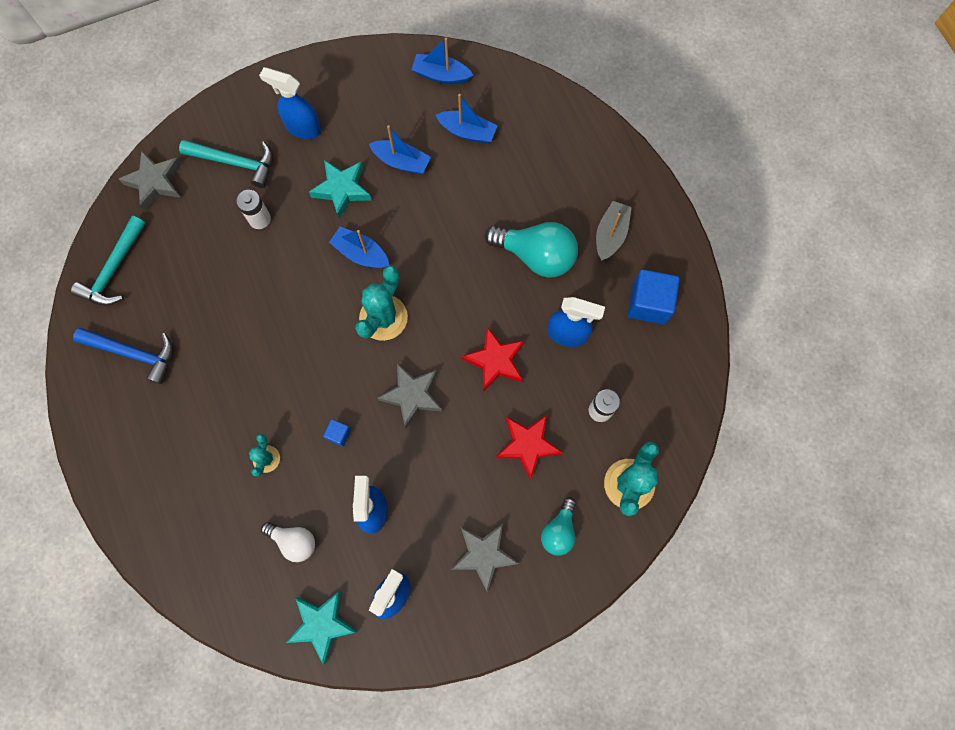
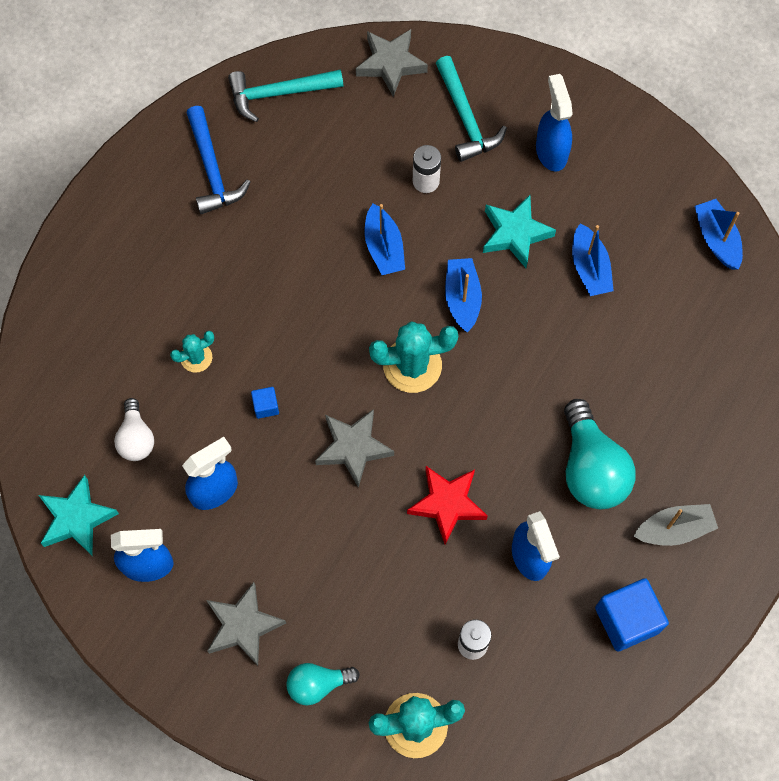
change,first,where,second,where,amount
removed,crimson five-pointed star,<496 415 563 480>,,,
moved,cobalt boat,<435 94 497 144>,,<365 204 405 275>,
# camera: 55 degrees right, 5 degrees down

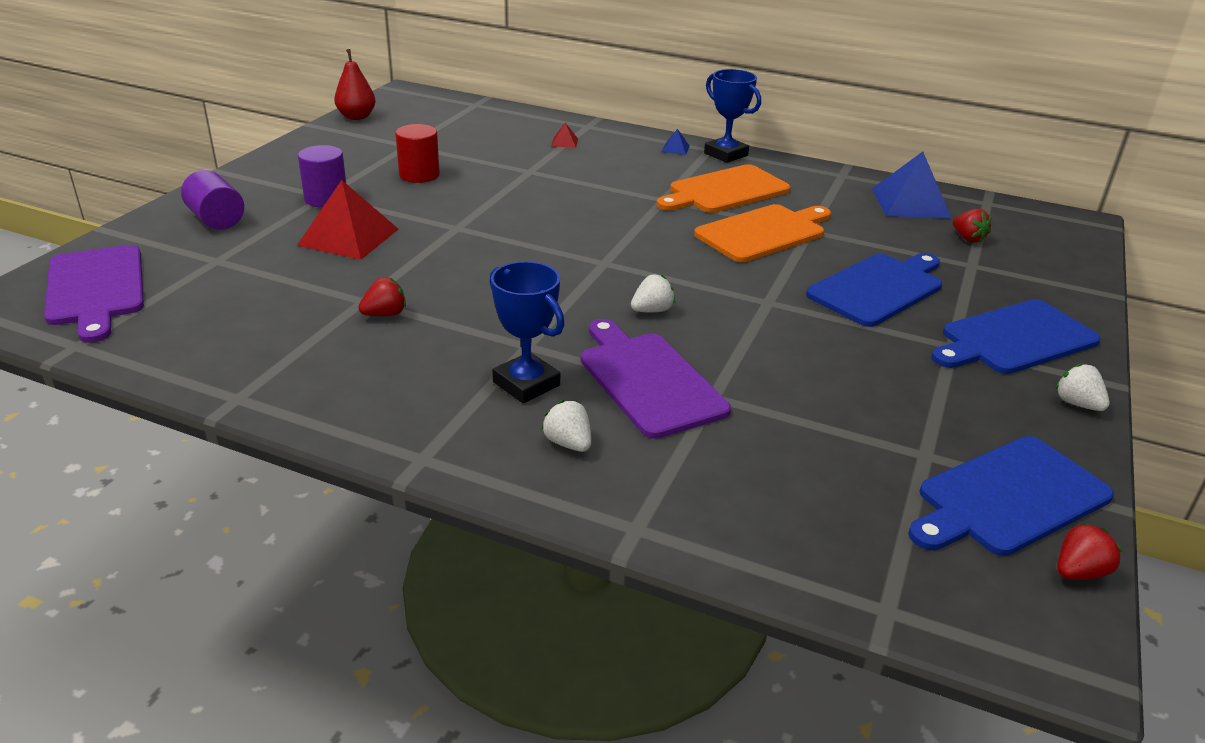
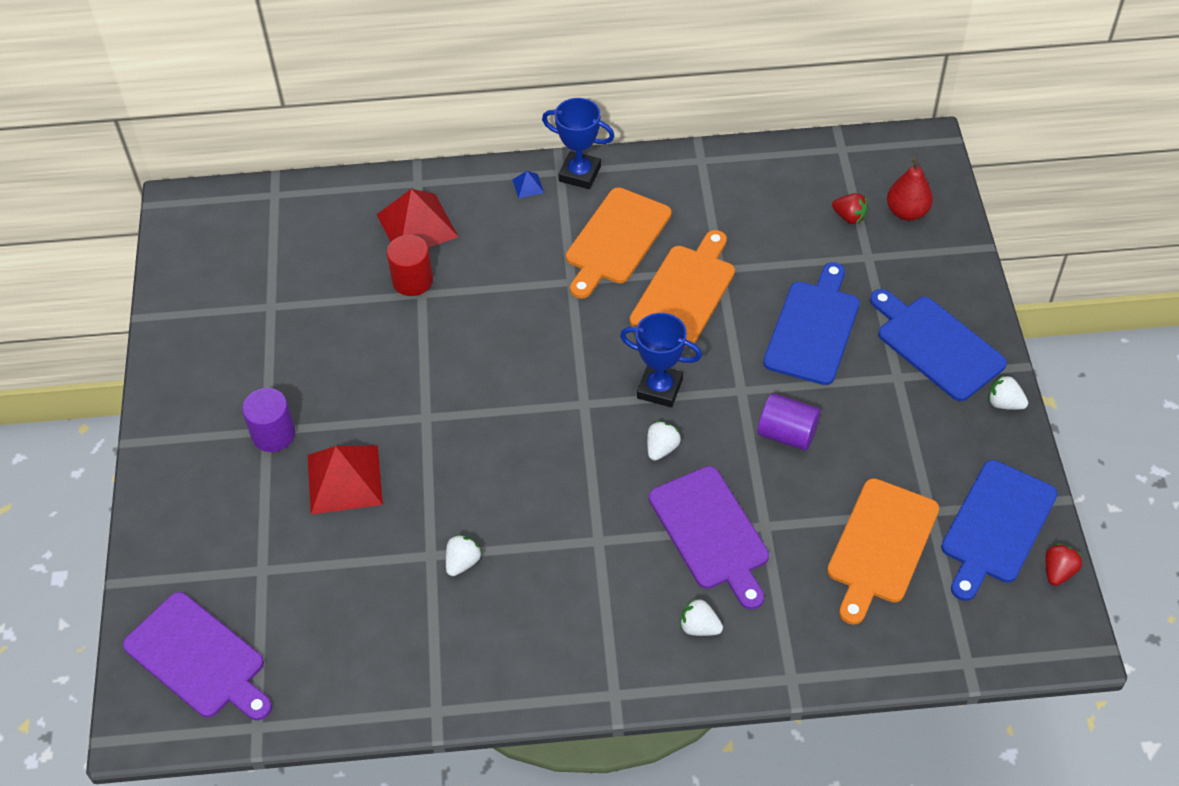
change,first,where,second,where,amount
removed,cobalt solid pyramid,<872 152 952 219>,,,
added,,,orange-coloured chopping board,<827 478 939 625>,
moved,royal purple cylinder shape,<181 170 244 230>,,<758 393 821 451>,
moved,crimson pear,<334 49 376 120>,,<887 157 933 221>,
moved,crimson cylinder shape,<395 124 440 183>,,<387 235 433 296>,
moved,cobalt prize cup,<490 261 565 403>,,<620 313 702 407>,
recoloured,crimson strawberry,<358 277 406 316>,white strawberry,<446 534 482 576>,
turned,royal purple chopping board,<581 319 731 439>,,<649 466 769 610>,150 degrees counterclockwise
turned,cobalt chopping board,<931 299 1101 374>,,<870 289 1007 401>,105 degrees clockwise
resized,crimson solid pyramid,<552 123 578 148>,,<376 189 458 248>,x2.37
# camera: 25 degrees left, 20 degrees up

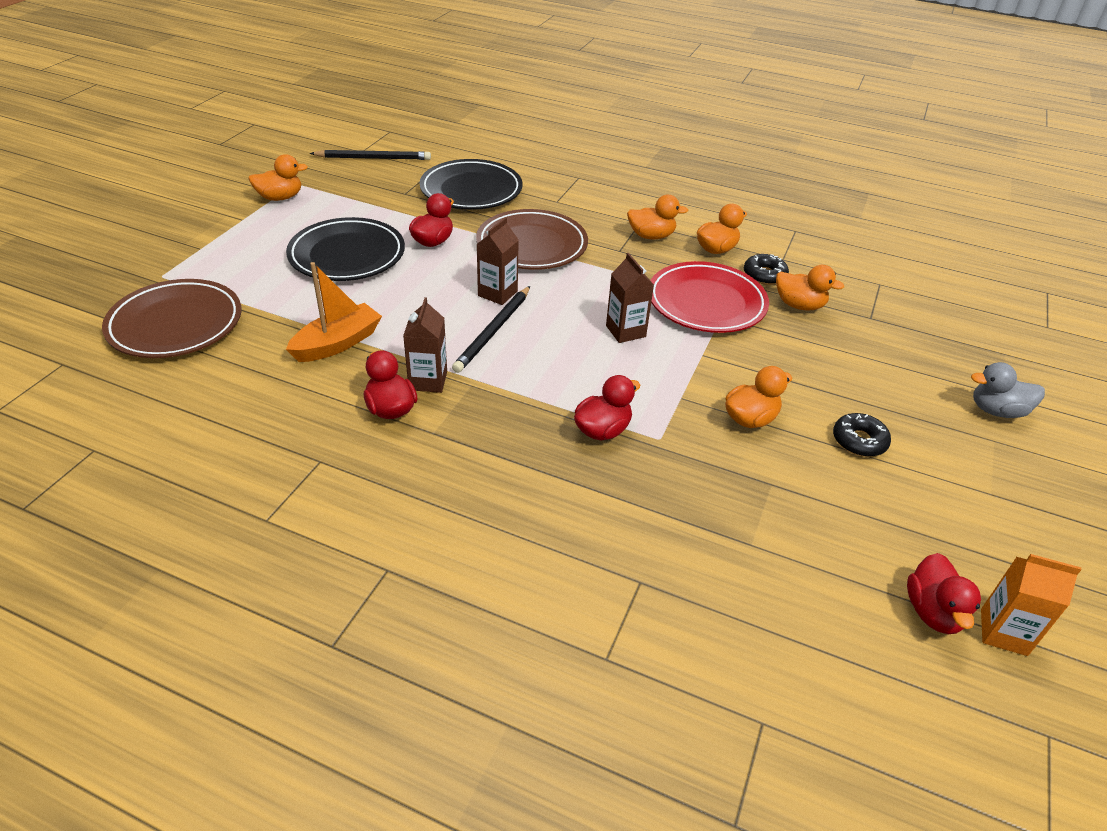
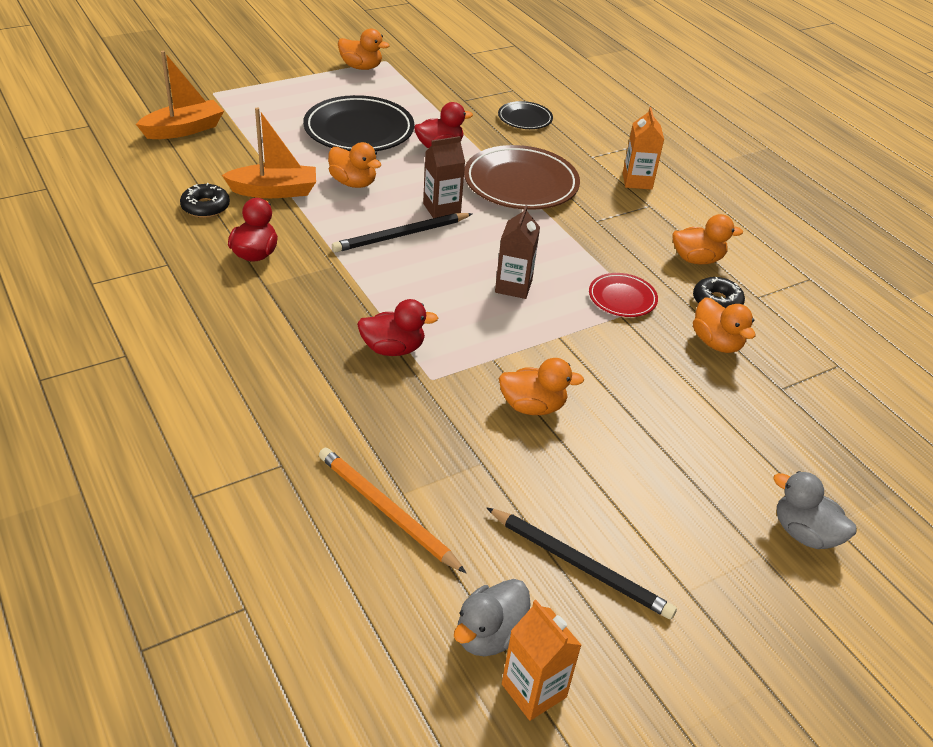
change,first,where,second,where,amount
removed,brown juice carton,<403 297 447 393>,,,
added,,,orange-coloured lead pencil,<319 448 466 573>,
added,,,orange-coloured juice carton,<623 107 664 190>,
moved,jet-black lead pencil,<310 150 431 160>,,<486 507 677 619>,
moved,orange-coloured rubber duck,<627 195 688 239>,,<328 142 381 188>,
moved,jet-black doughnut,<833 413 891 457>,,<180 183 230 218>,
replaced,brown flat dish,<102 279 241 358>,orange-coloured boat,<136 51 224 139>,
recoloured,crimson rubber duck,<907 553 981 634>,ash-grey rubber duck,<454 579 530 656>,
resized,jet-black flat dish,<420 159 522 210>,,<498 101 553 129>,x0.52
resized,crimson flat dish,<650 261 769 333>,,<589 273 658 317>,x0.52
# camera: 35 degrees right, 0 degrees up

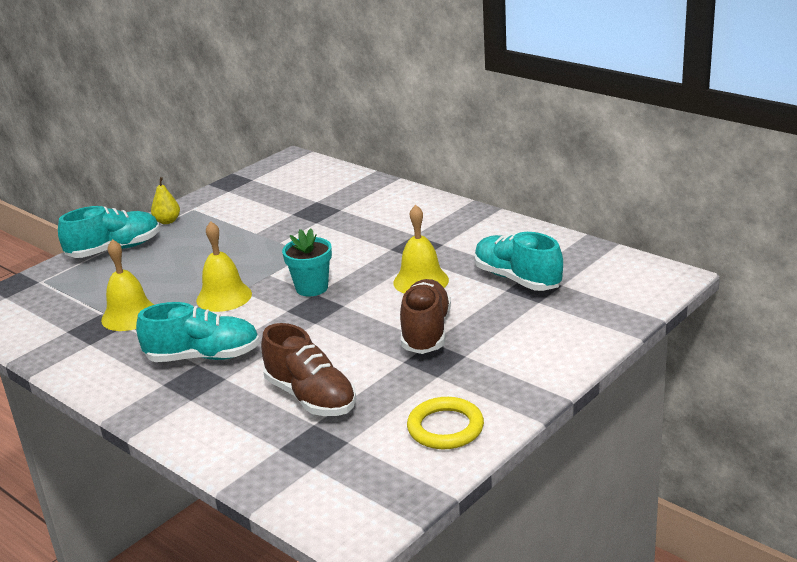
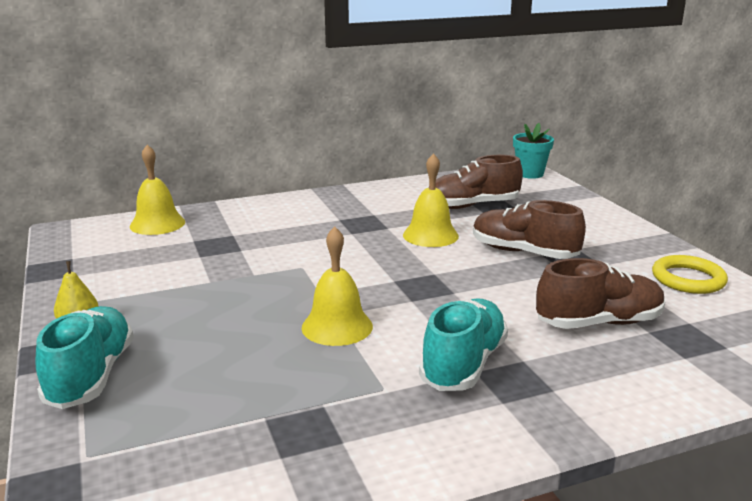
change,first,where,second,where,amount
moved,golden bell,<101 239 154 331>,,<130 145 185 235>,
moved,aqua potted plant,<282 228 332 297>,,<513 123 554 179>,
recoloured,aqua lace-up shoe,<474 232 563 291>,brown lace-up shoe,<436 155 523 209>,
# camera: 65 degrees left, 5 degrees down

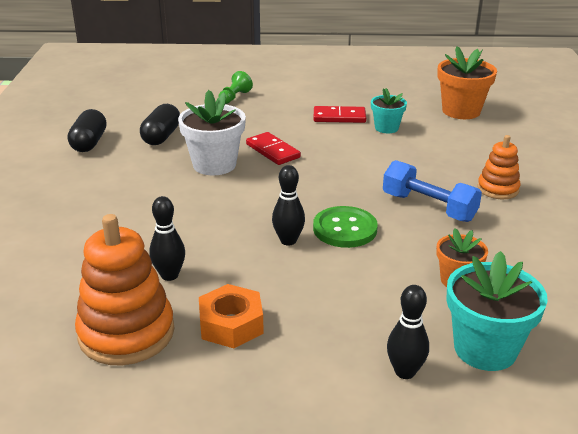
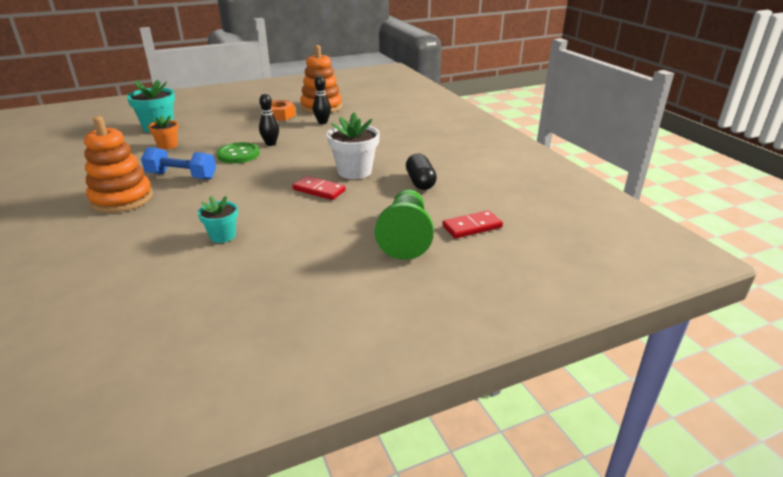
change,first,where,second,where,amount
removed,jet-black pill,<68 109 107 152>,,,
removed,jet-black bowling pin,<387 285 429 379>,,,
removed,orange-coloured potted plant,<437 46 497 119>,,,
moved,crimson domino tile,<314 106 366 123>,,<442 210 503 239>,
resized,leaf-green pawn,<218 71 253 104>,,<375 189 434 260>,x2.05
resized,orange-coloured ring stacker,<477 135 520 199>,,<84 116 153 213>,x1.76
# camera: 155 degrees right, 0 degrees up

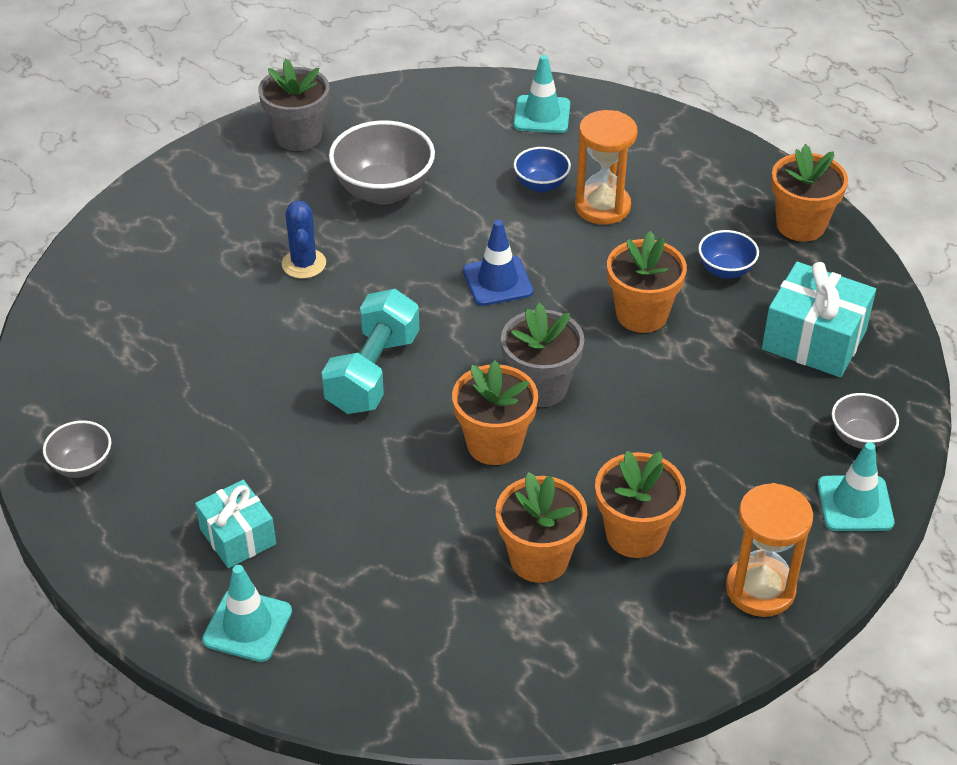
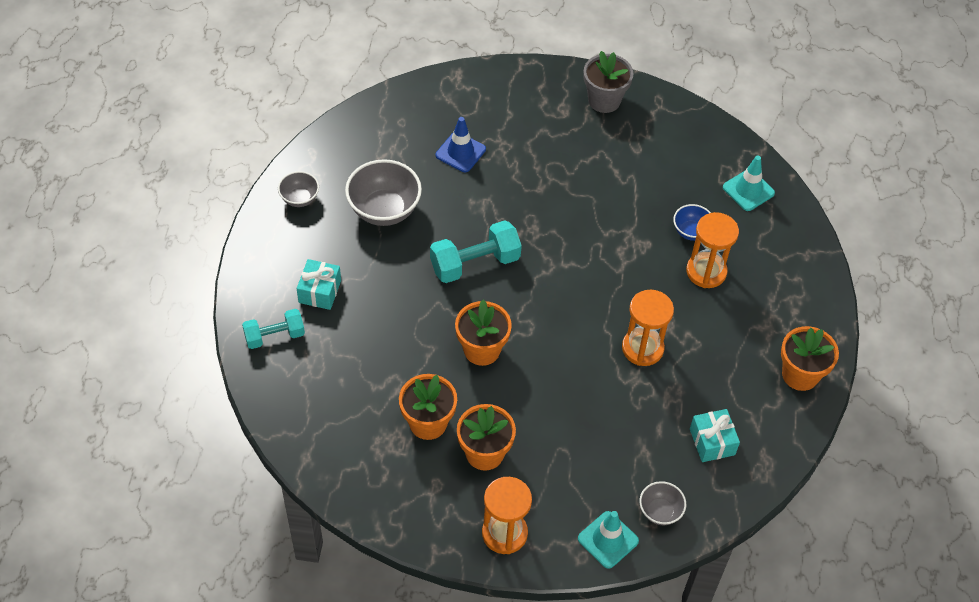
change,first,where,second,where,amount
removed,cobalt saguaro cactus,<282 200 326 279>,,,
removed,ash-grey potted plant,<501 303 584 407>,,,
removed,cobalt deep dish,<698 230 759 279>,,,
moved,ash-grey deep dish,<329 120 435 205>,,<345 159 422 226>,
moved,cobalt safety cone,<463 220 533 306>,,<436 117 486 172>,
replaced,aqua safety cone,<202 565 292 662>,aqua dumbbell,<242 309 305 349>,
replaced,orange-coloured potted plant,<607 231 687 333>,orange-coloured sand timer,<622 290 674 366>,
resized,aqua gift,<762 262 876 377>,,<690 409 740 462>,x0.64
# camera: 45 degrees right, 10 degrees up

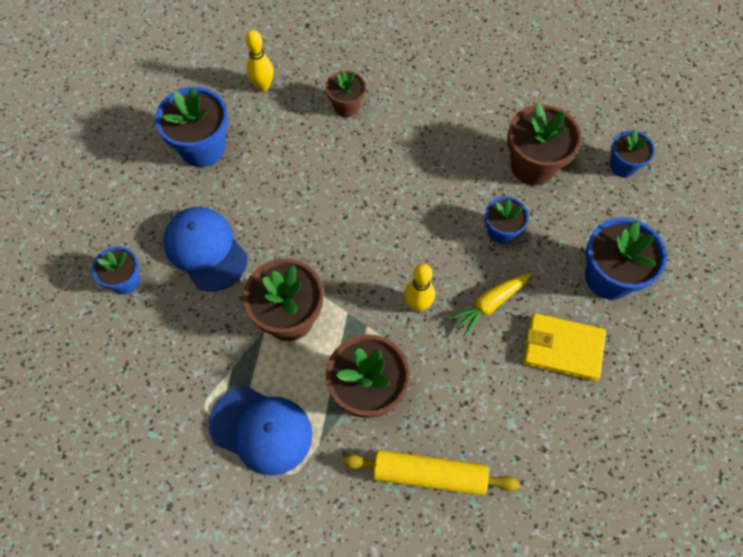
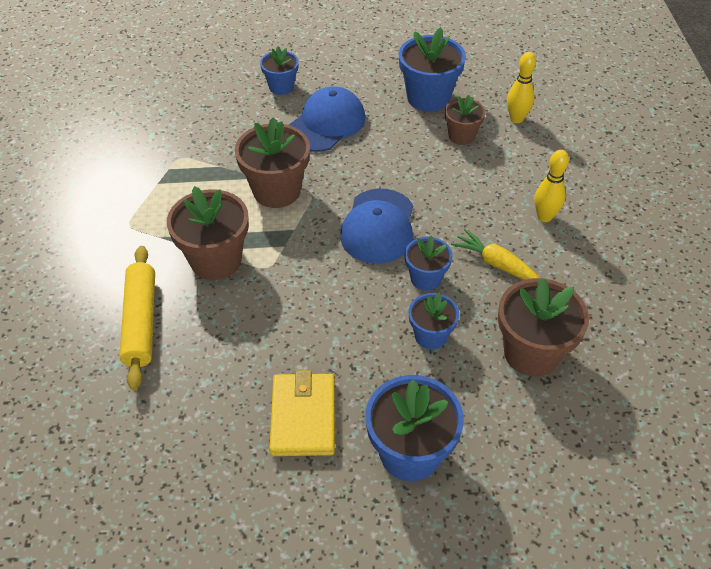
change,first,where,second,where,amount
moved,cobalt cap,<208 386 312 475>,,<340 189 413 264>,
moved,brown potted plant,<326 71 366 117>,,<445 95 486 145>,
moved,golden bowling pin,<404 264 435 312>,,<534 150 569 222>,
moved,golden toy carrot,<448 274 531 337>,,<451 229 540 280>,
moved,cobalt potted plant,<610 129 655 177>,,<405 236 452 291>,
# camera: 75 degrees right, 15 degrees down

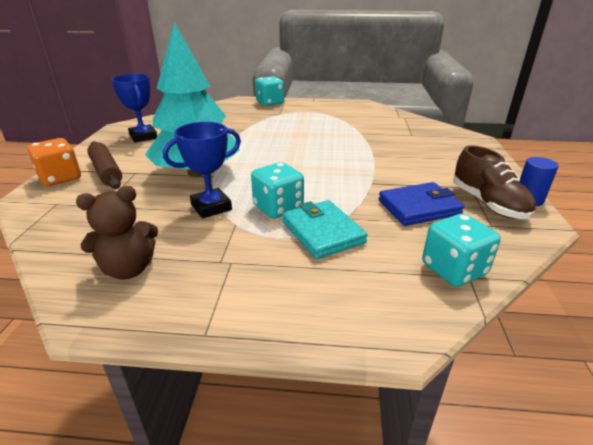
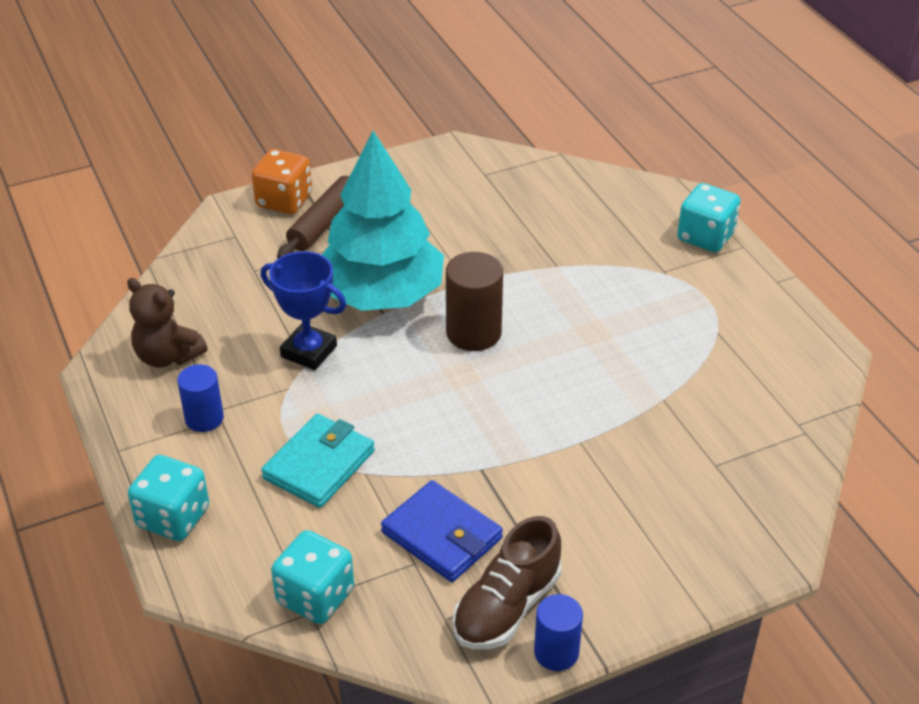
change,first,where,second,where,amount
removed,cobalt prize cup,<111 74 157 143>,,,
added,,,cobalt cylinder shape,<177 364 224 432>,
added,,,brown cylinder shape,<446 252 503 351>,
moved,aqua die,<251 162 304 218>,,<128 455 209 541>,
# camera: 60 degrees right, 10 degrees up

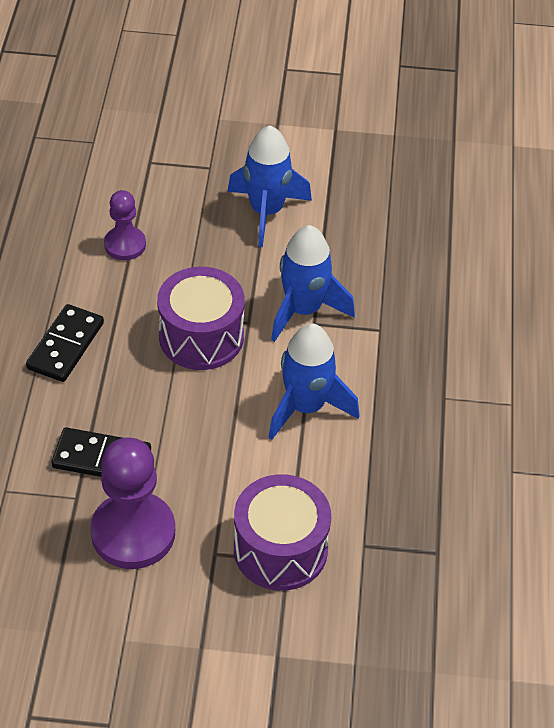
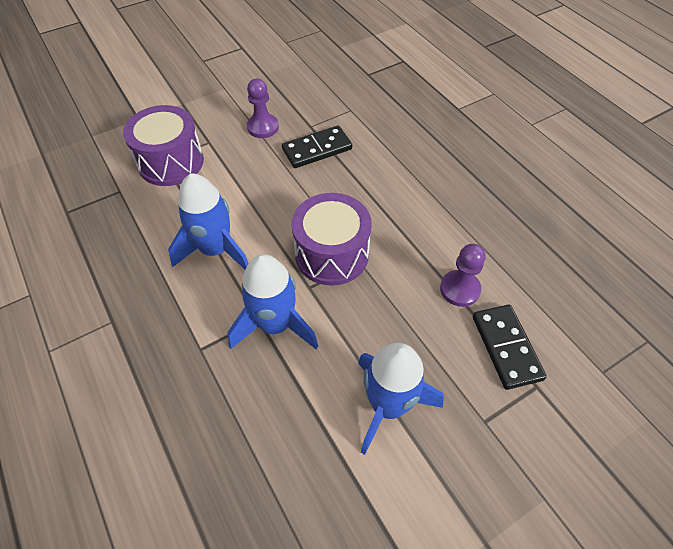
change,first,where,second,where,amount
moved,jet-black domino tile,<26 304 104 382>,,<473 305 547 390>,
resized,royal purple pawn,<90 438 175 569>,,<247 79 279 138>,x0.57
# camera: 145 degrees right, 5 degrees up

